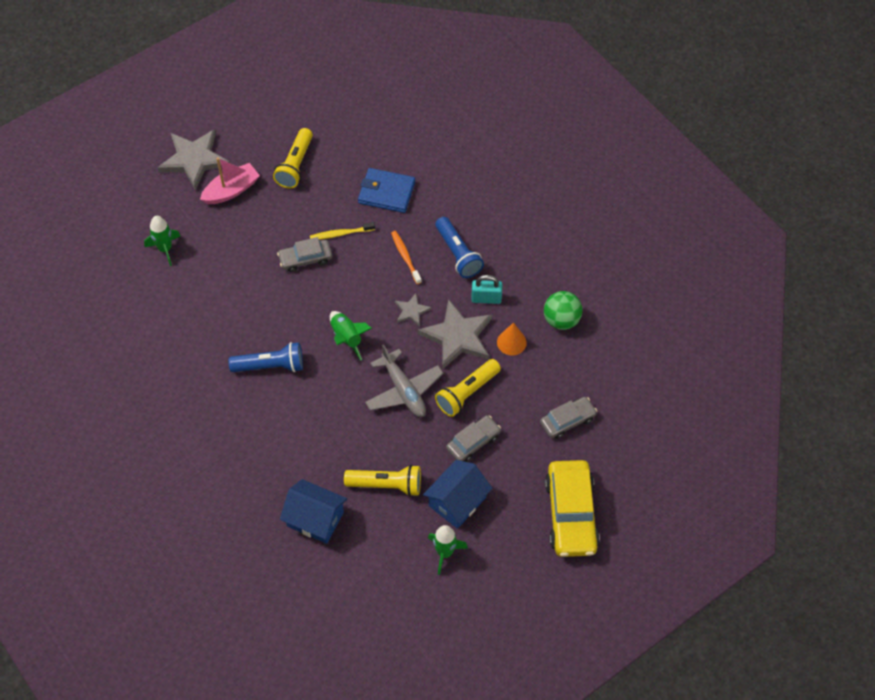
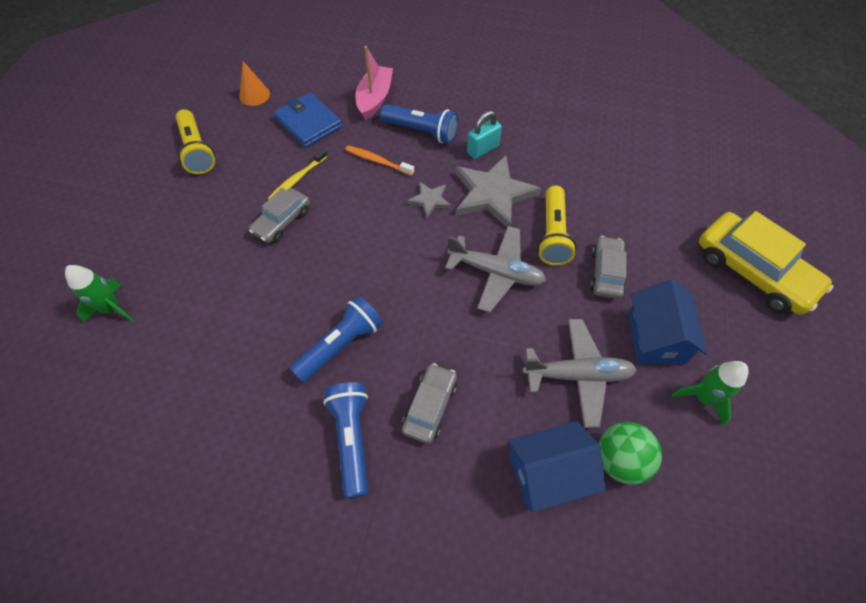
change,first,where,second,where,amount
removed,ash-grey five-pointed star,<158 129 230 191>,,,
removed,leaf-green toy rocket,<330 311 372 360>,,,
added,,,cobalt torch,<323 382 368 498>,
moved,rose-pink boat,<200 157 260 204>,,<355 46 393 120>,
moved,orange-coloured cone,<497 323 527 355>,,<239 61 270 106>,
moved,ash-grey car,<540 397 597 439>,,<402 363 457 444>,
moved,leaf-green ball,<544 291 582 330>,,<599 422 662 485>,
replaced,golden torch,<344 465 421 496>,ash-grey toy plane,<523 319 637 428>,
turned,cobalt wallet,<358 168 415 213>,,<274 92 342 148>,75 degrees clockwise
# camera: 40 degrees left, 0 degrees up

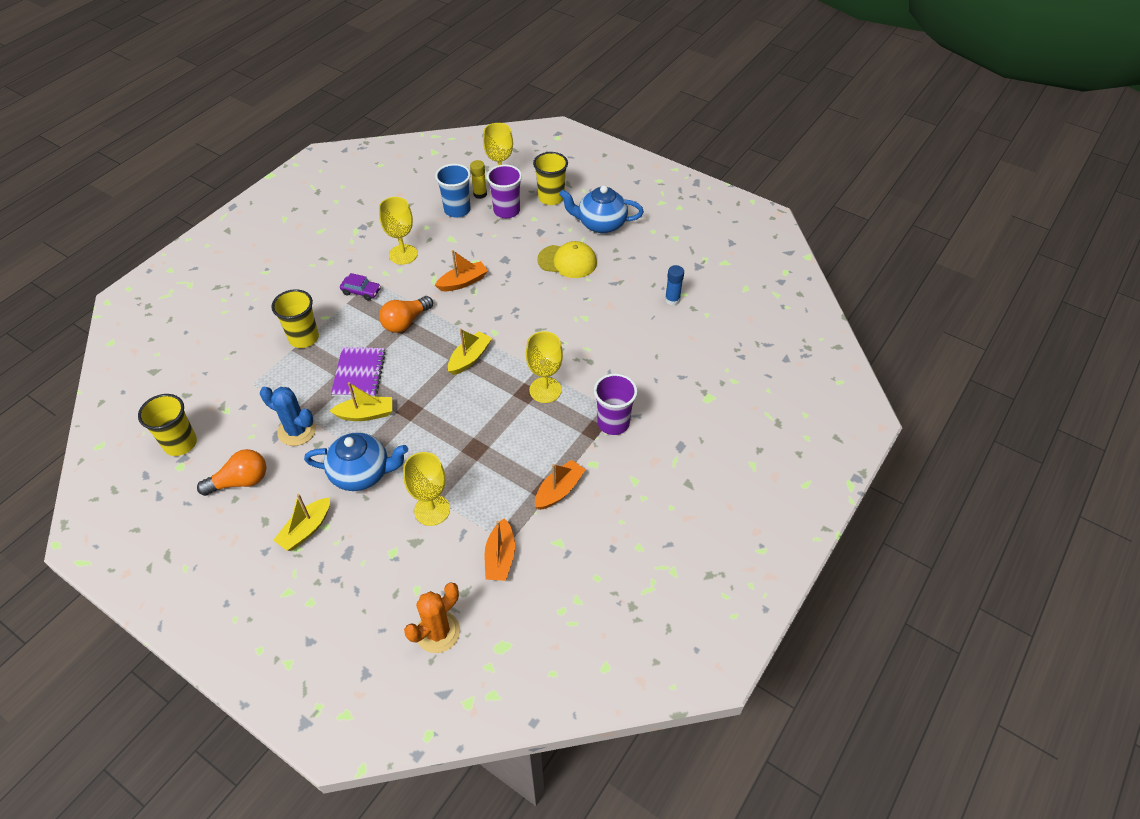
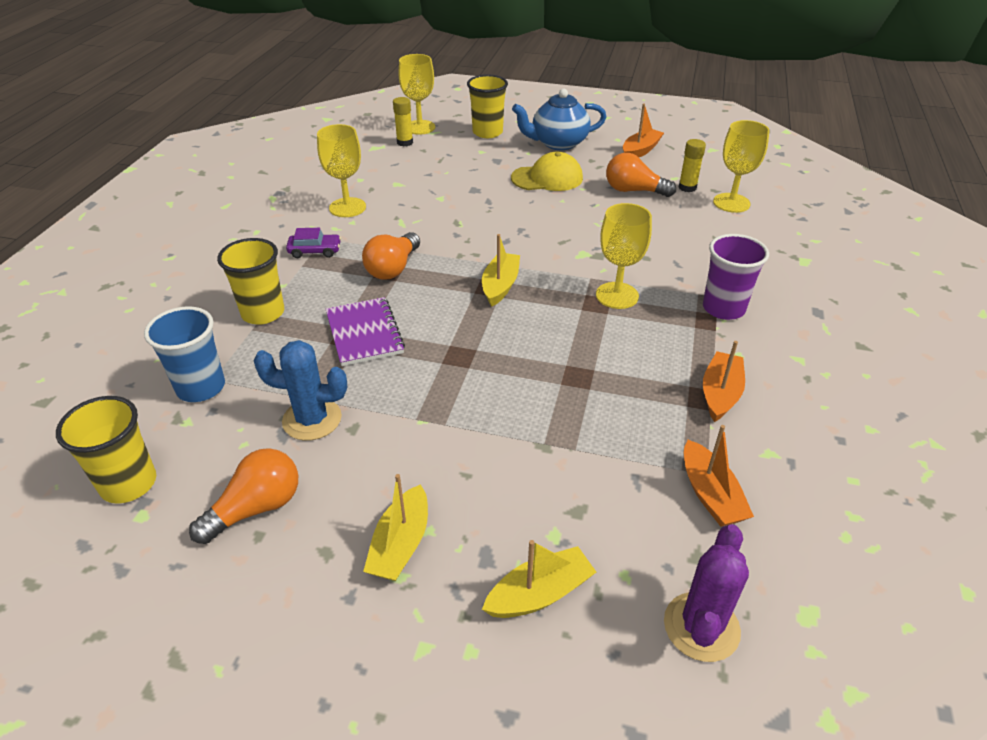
change,first,where,second,where,amount
removed,cobalt china teapot,<304 432 408 491>,,,
removed,royal purple cup,<487 165 522 218>,,,
added,,,orange-coloured lightbulb,<606 153 676 197>,
moved,golden boat,<330 382 392 421>,,<482 540 596 618>,
moved,golden goblet,<403 452 450 526>,,<713 120 770 213>,
moved,cobalt cup,<435 164 471 217>,,<144 306 225 402>,
moved,orange-coloured boat,<435 250 488 291>,,<623 104 664 157>,
recoloured,orange-coloured saguaro cactus,<404 582 460 653>,royal purple saguaro cactus,<664 524 749 662>,
recoloured,cobalt glue,<665 265 684 305>,golden glue,<678 139 706 192>,
# camera: 20 degrees left, 10 degrees down

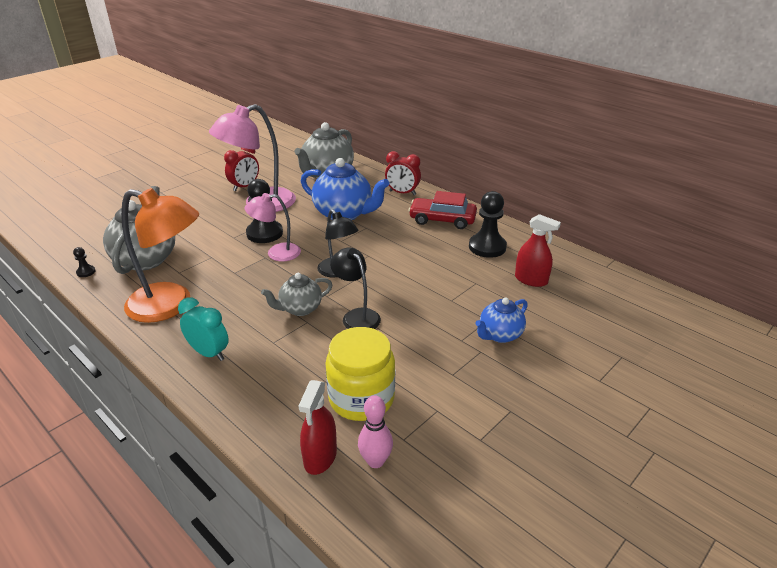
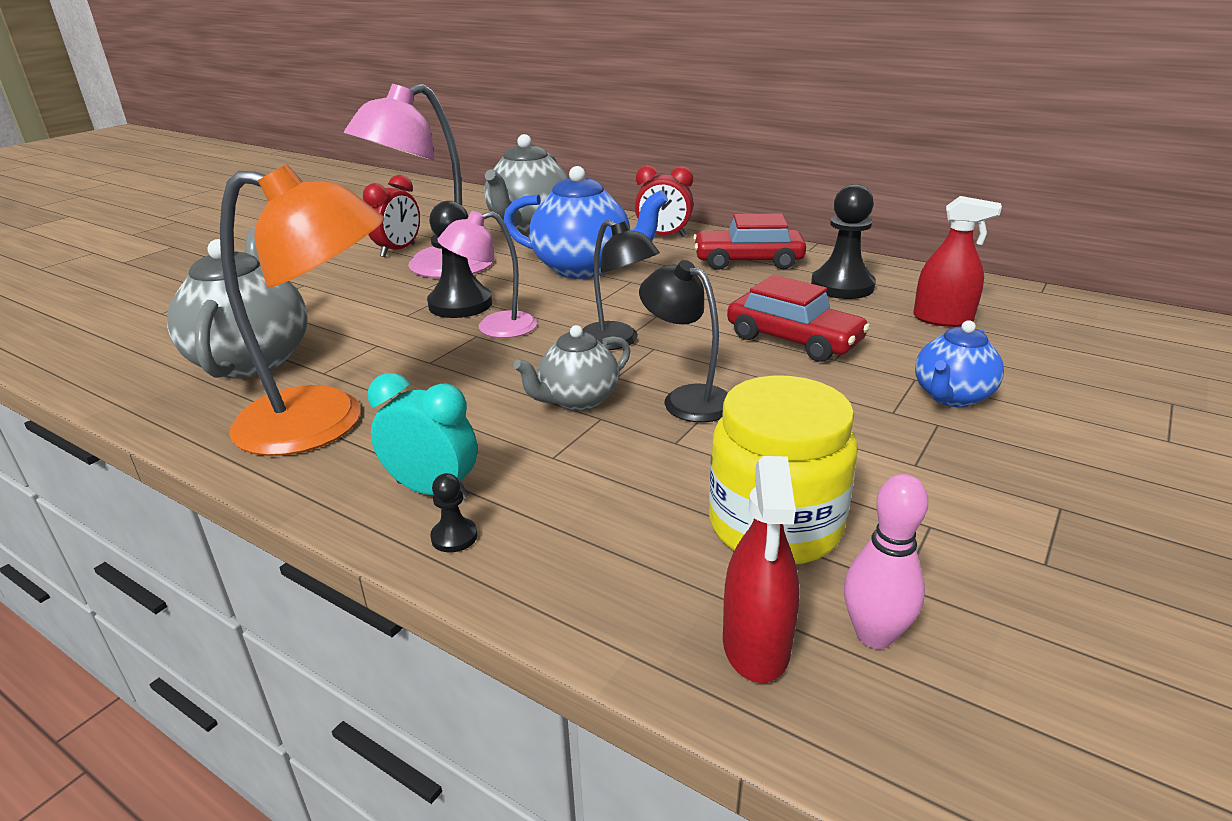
change,first,where,second,where,amount
added,,,crimson car,<727 275 870 362>,
moved,jet-black pawn,<73 247 96 277>,,<430 473 478 552>,
# camera: 10 degrees left, 5 degrees down

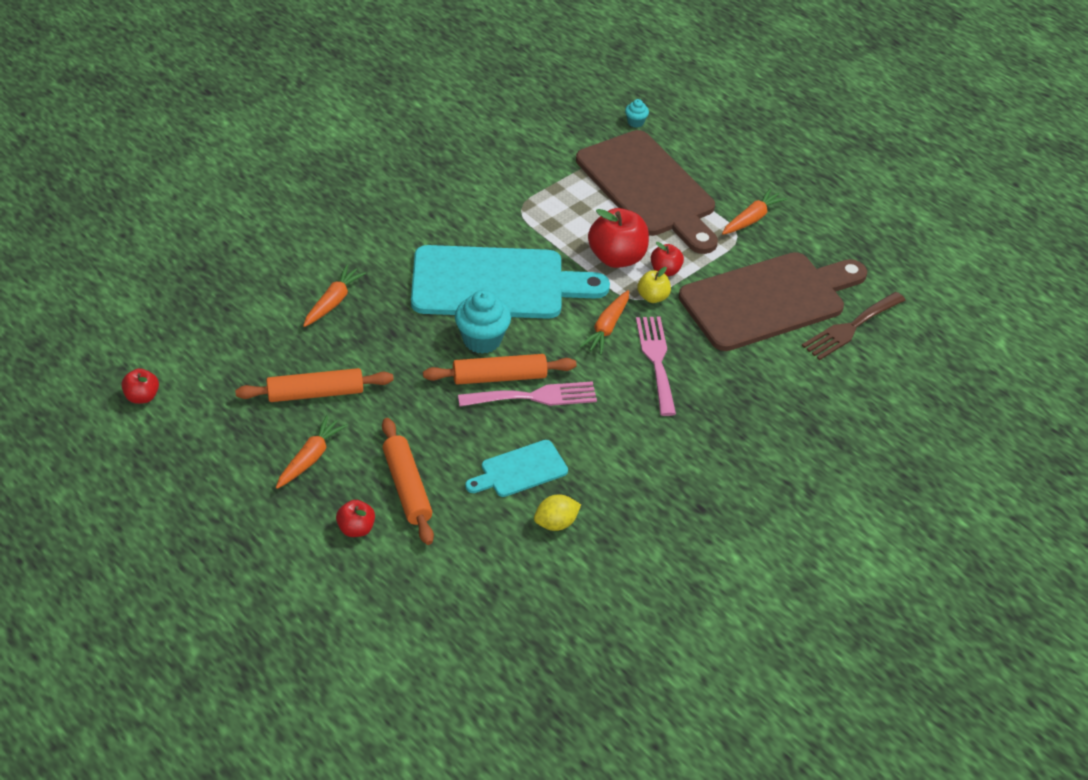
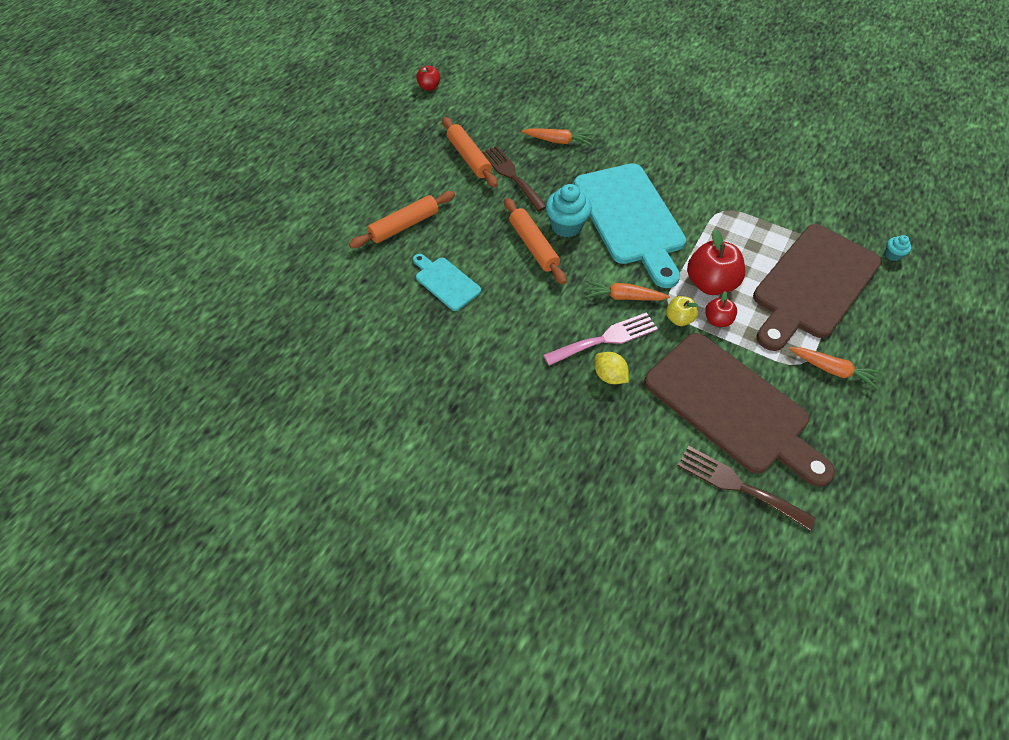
change,first,where,second,where,amount
removed,orange-coloured toy carrot,<276 415 348 489>,,,
removed,crimson apple fruit,<336 500 375 537>,,,
removed,rose-pink fork,<458 381 597 407>,,,
added,,,brown fork,<482 146 546 212>,
moved,golden toy lemon,<534 494 581 531>,,<594 352 629 384>,
# camera: 75 degrees right, 10 degrees up

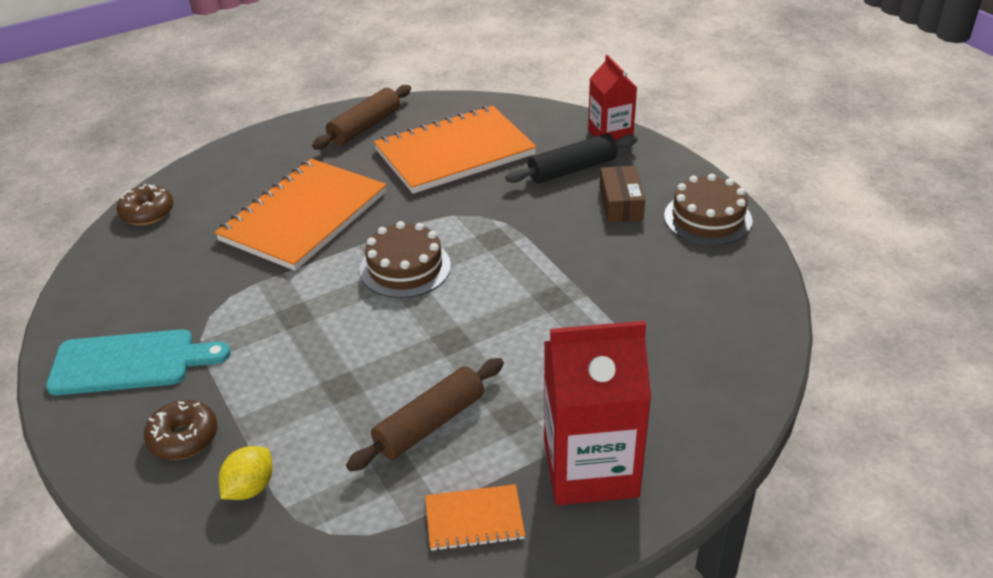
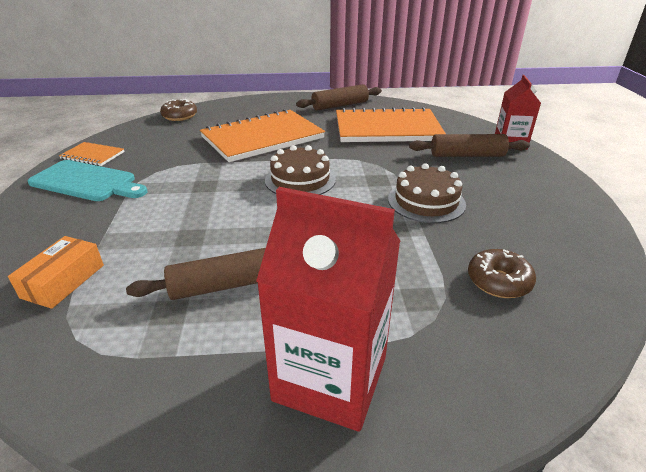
change,first,where,second,where,amount
removed,brown parcel,<600 166 645 222>,,,
moved,brown doughnut,<144 400 218 460>,,<468 249 536 298>,
moved,orange-coloured notebook,<425 484 525 551>,,<59 142 125 166>,
moved,brown cake,<664 174 753 245>,,<388 163 466 223>,
replaced,golden toy lemon,<219 446 273 500>,orange-coloured parcel,<8 236 104 309>,
recoloured,jet-black rolling pin,<505 134 638 183>,brown rolling pin,<409 134 530 157>,
# camera: 25 degrees right, 5 degrees down

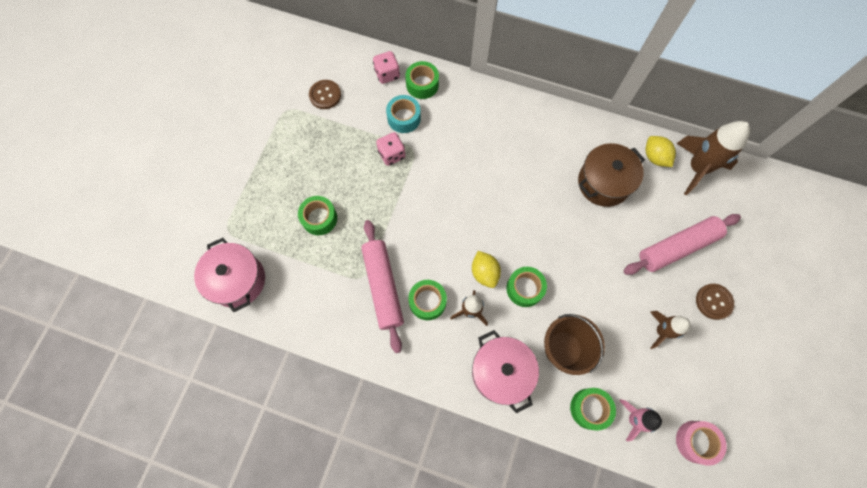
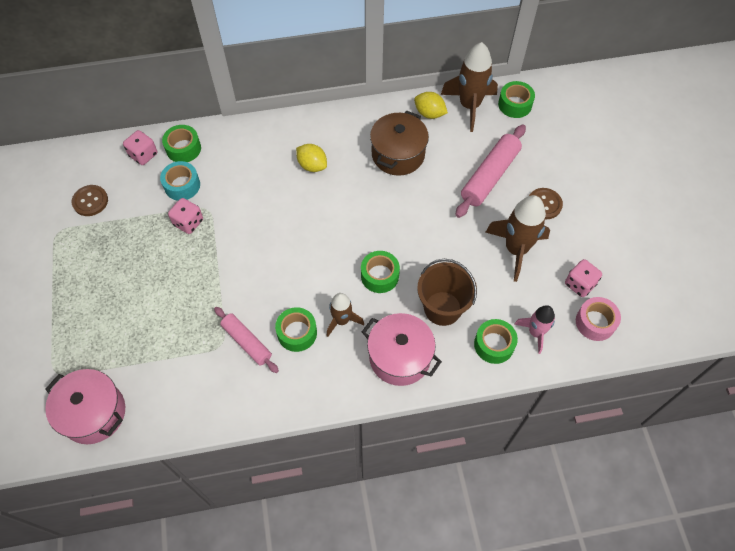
change,first,where,second,where,amount
added,,,rose-pink die,<565 259 602 297>,
moved,leaf-green tape,<298 196 337 235>,,<498 81 535 118>,
moved,golden toy lemon,<472 251 501 288>,,<296 144 327 172>,
resized,rose-pink rolling pin,<361 220 404 353>,,<214 307 279 373>,x0.65
resized,brown toy rocket,<650 311 691 349>,,<485 195 550 282>,x1.68
# camera: 30 degrees left, 10 degrees down

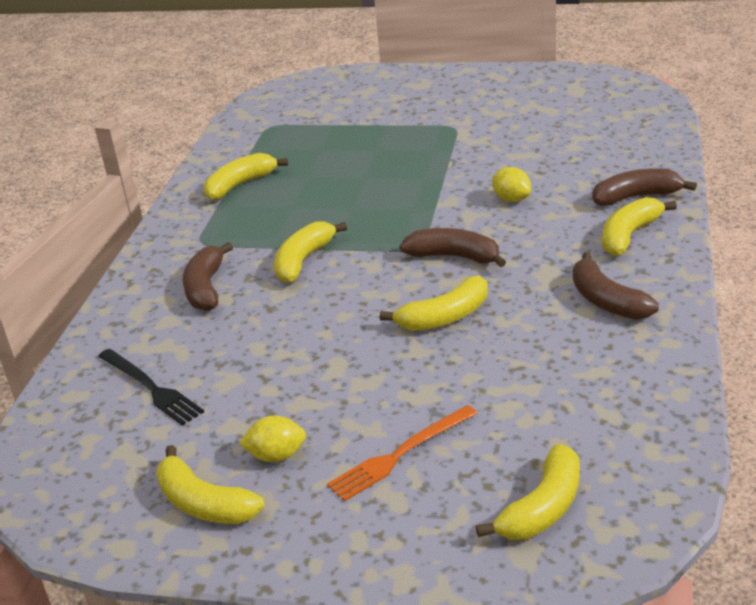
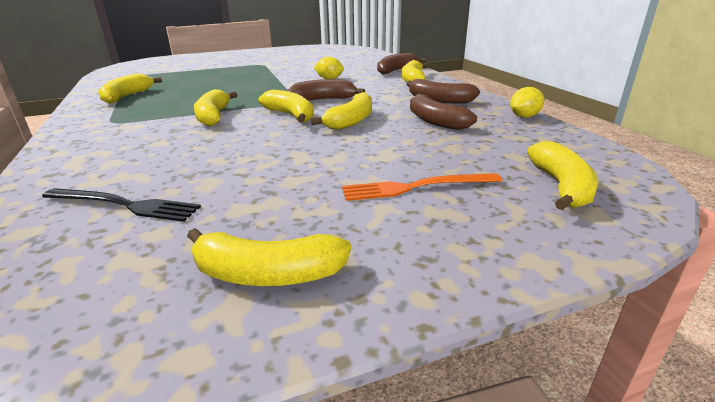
change,first,where,second,where,amount
added,,,golden banana fruit,<258 90 314 122>,
moved,brown banana fruit,<183 242 233 311>,,<410 94 477 130>,
moved,golden toy lemon,<239 416 306 462>,,<510 87 544 118>,
turned,orange-coloured fork,<327 405 478 502>,,<342 173 502 201>,60 degrees clockwise
# camera: 35 degrees left, 5 degrees down

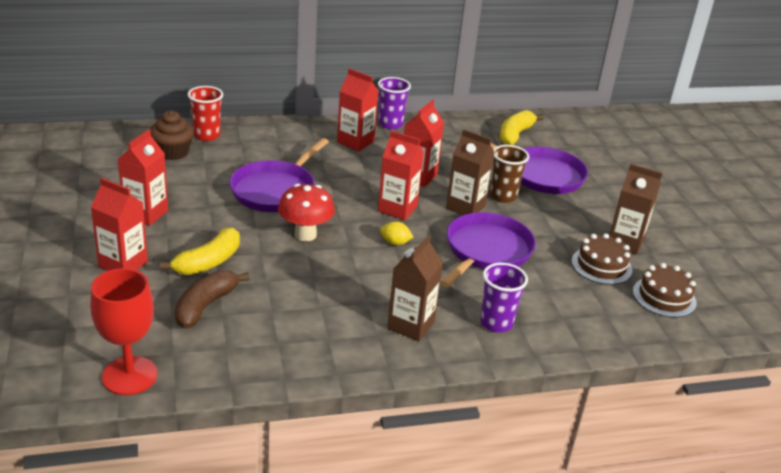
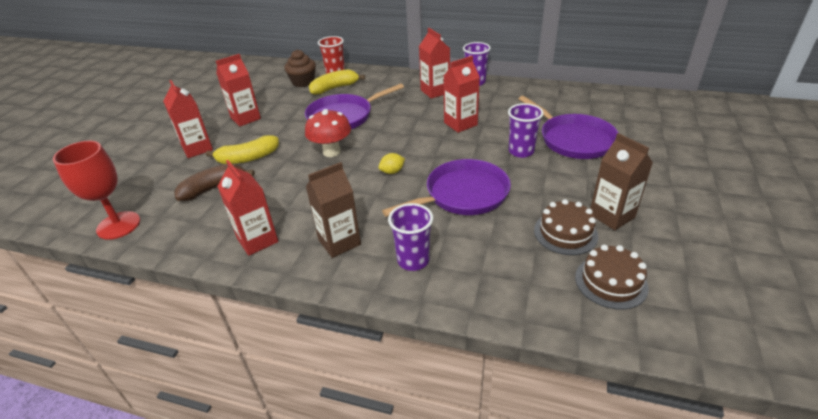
change,first,where,second,where,amount
removed,brown juice carton,<446 129 495 215>,,,
moved,crimson juice carton,<378 131 424 220>,,<217 160 278 256>,
moved,golden banana fruit,<500 110 544 145>,,<309 69 365 95>,
recoloured,brown cup,<490 145 529 203>,royal purple cup,<508 103 544 158>,
turned,golden toy lemon,<380 221 413 245>,,<379 153 405 174>,75 degrees counterclockwise
# camera: 35 degrees right, 5 degrees up

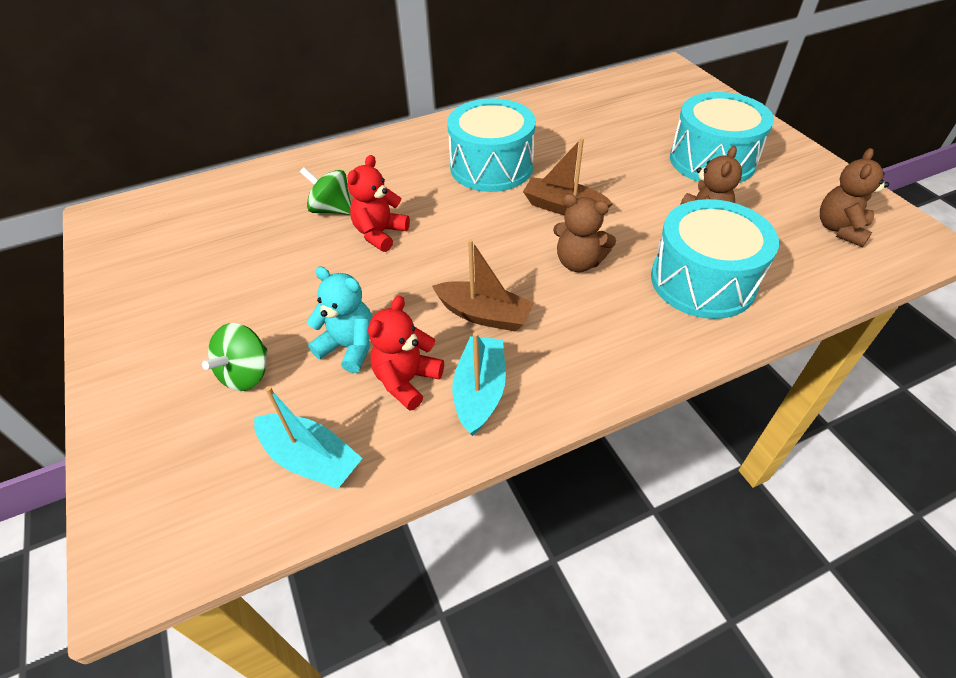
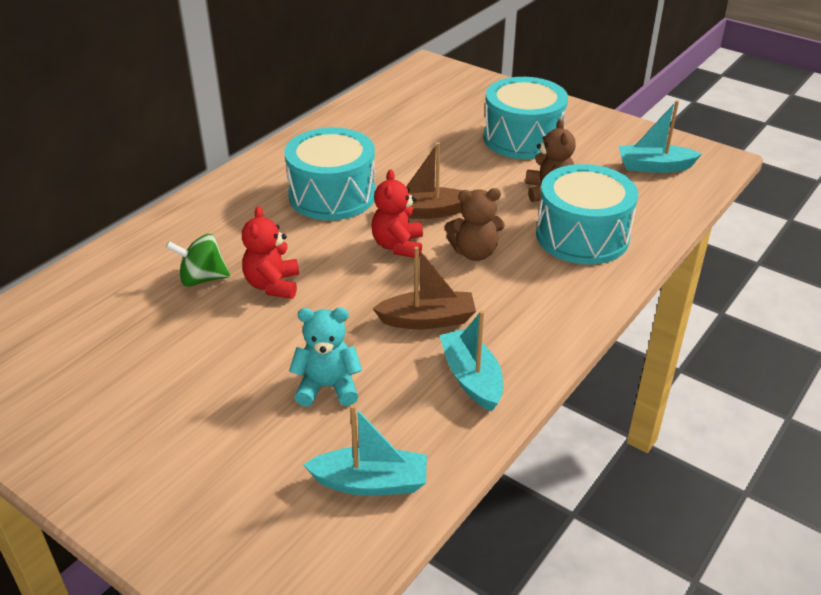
change,first,where,second,where,amount
removed,leaf-green spinning top,<202 323 267 391>,,,
moved,crimson stuffed bear,<368 296 444 411>,,<371 169 423 258>,
replaced,brown stuffed bear,<820 148 889 247>,aqua boat,<618 100 702 173>,
# camera: 30 degrees left, 10 degrees down

